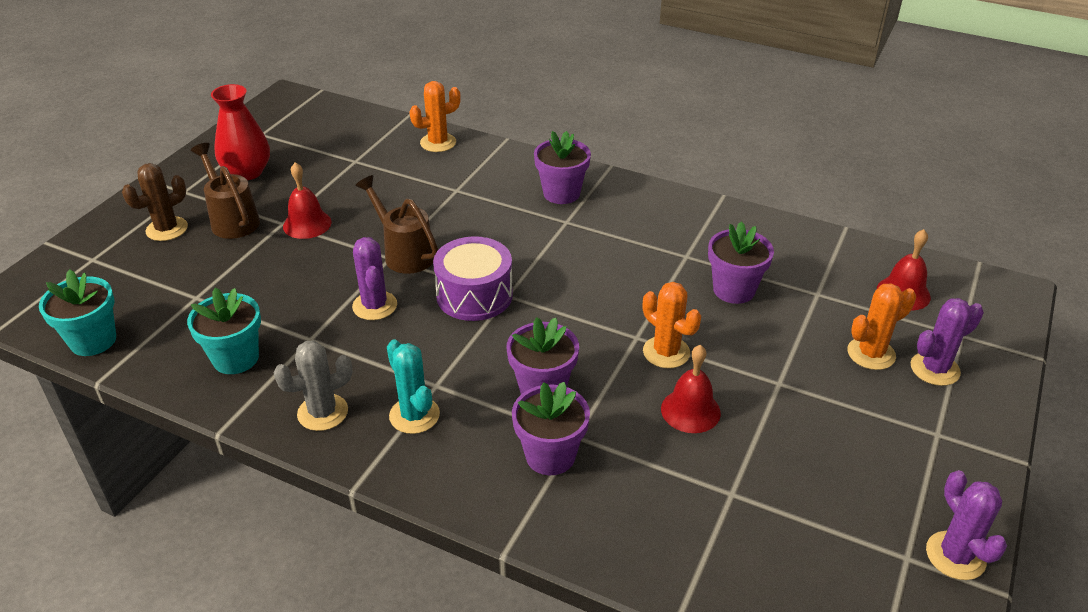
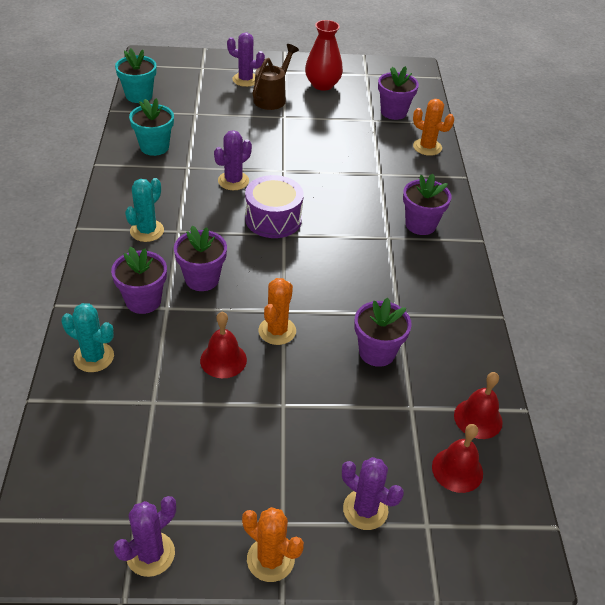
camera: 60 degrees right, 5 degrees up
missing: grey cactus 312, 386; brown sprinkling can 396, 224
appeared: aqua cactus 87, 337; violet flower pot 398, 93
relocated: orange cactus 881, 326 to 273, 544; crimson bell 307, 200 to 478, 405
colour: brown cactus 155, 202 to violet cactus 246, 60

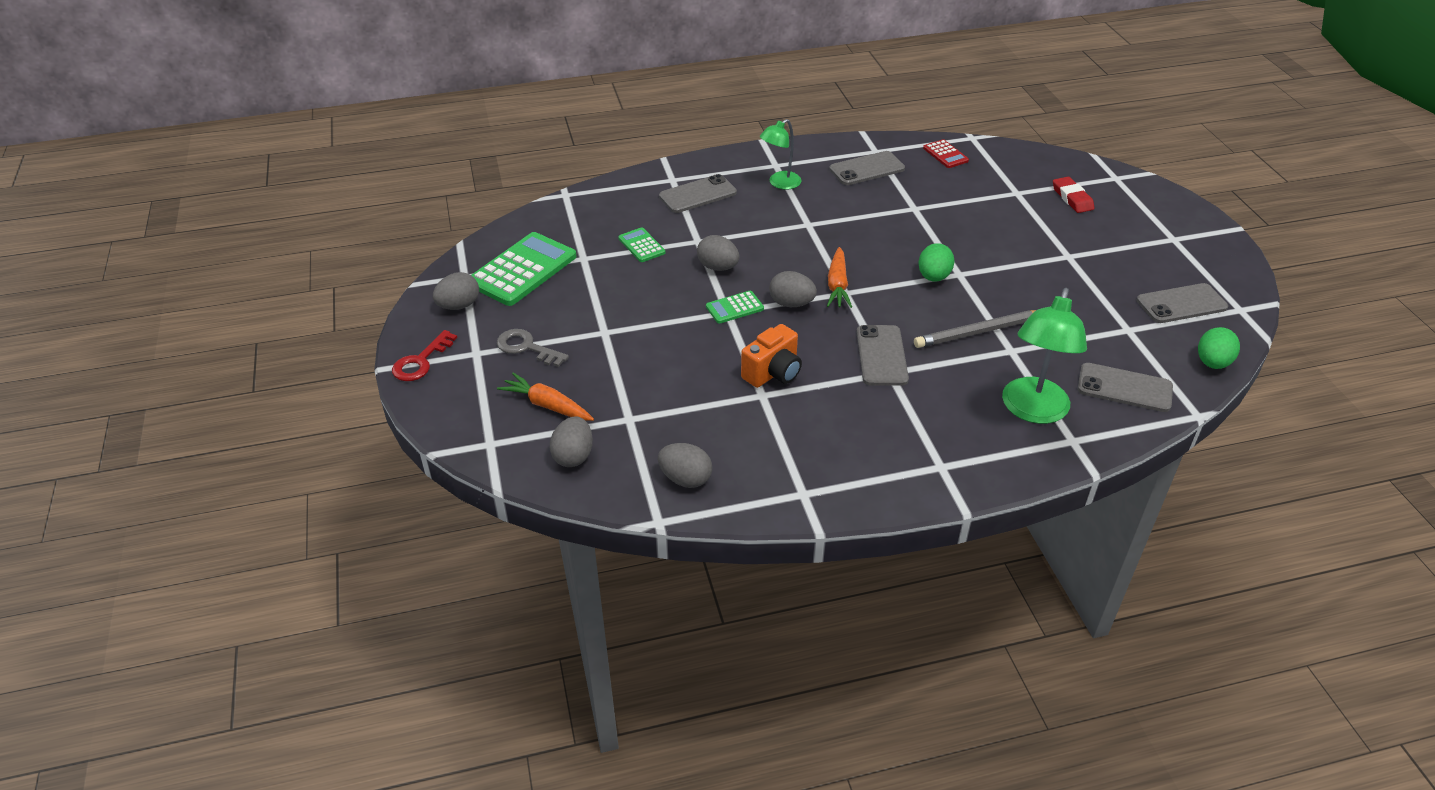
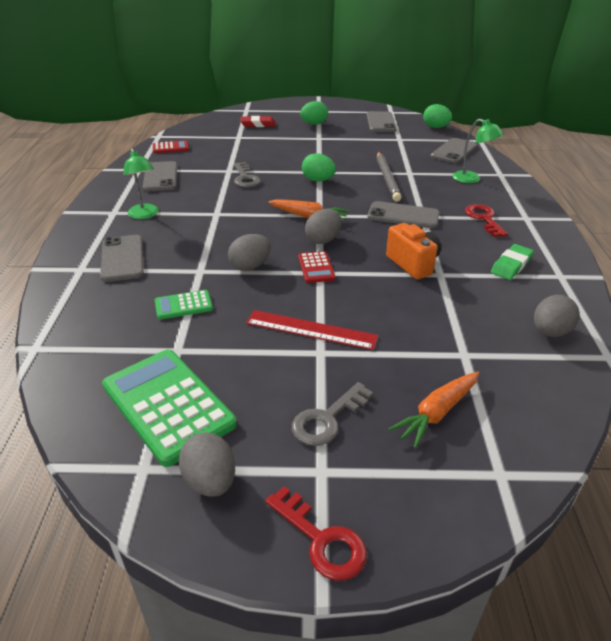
camera: 75 degrees left, 5 degrees down
missing: grey toy egg 571, 441
appeared: grey latchkey 247, 175; crimson ruler 312, 330; emerald toy egg 314, 113; crimson latchkey 486, 220; emerald gum eraser 512, 262
colour: emerald adding machine 735, 307 to crimson adding machine 317, 267
size: emerald desk lamp 1044, 356 = 478, 151 x0.60

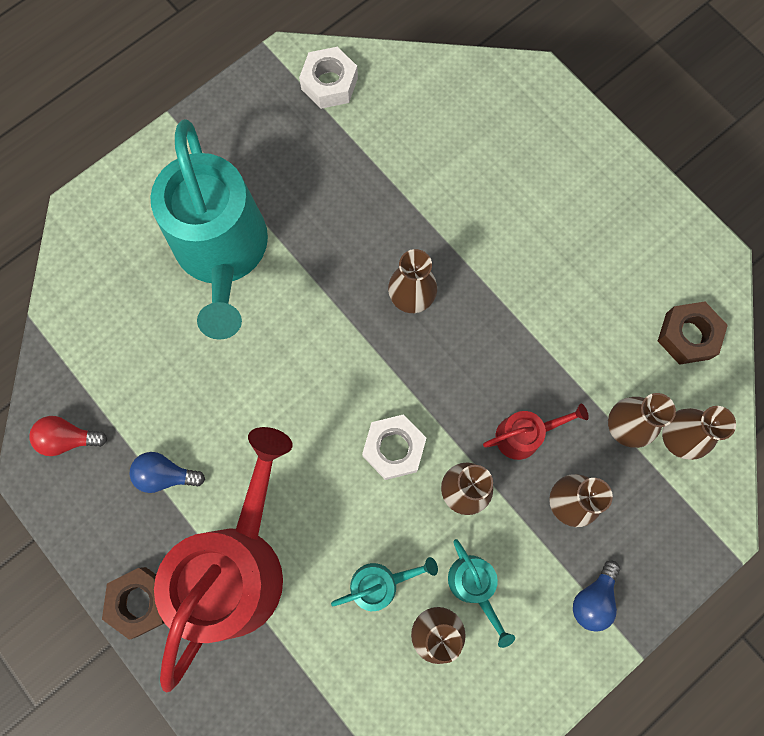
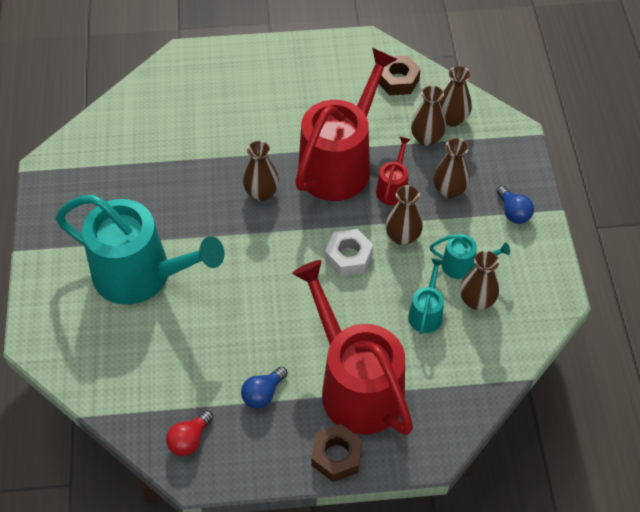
camera: 55 degrees left, 20 degrees down
missing: white nut 328, 78
appeared: crimson sprinkling can 346, 124

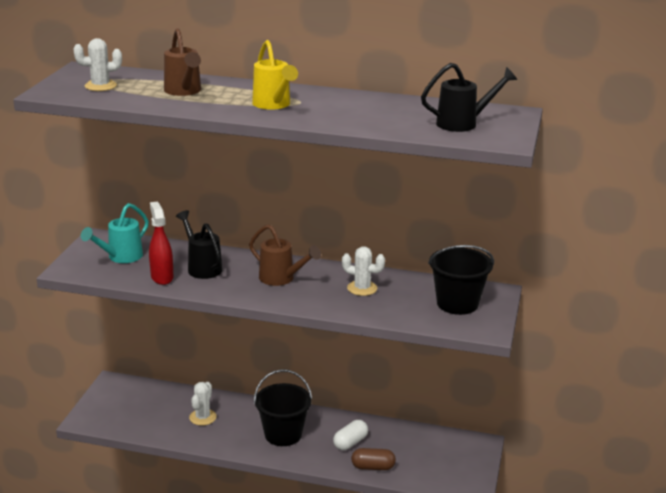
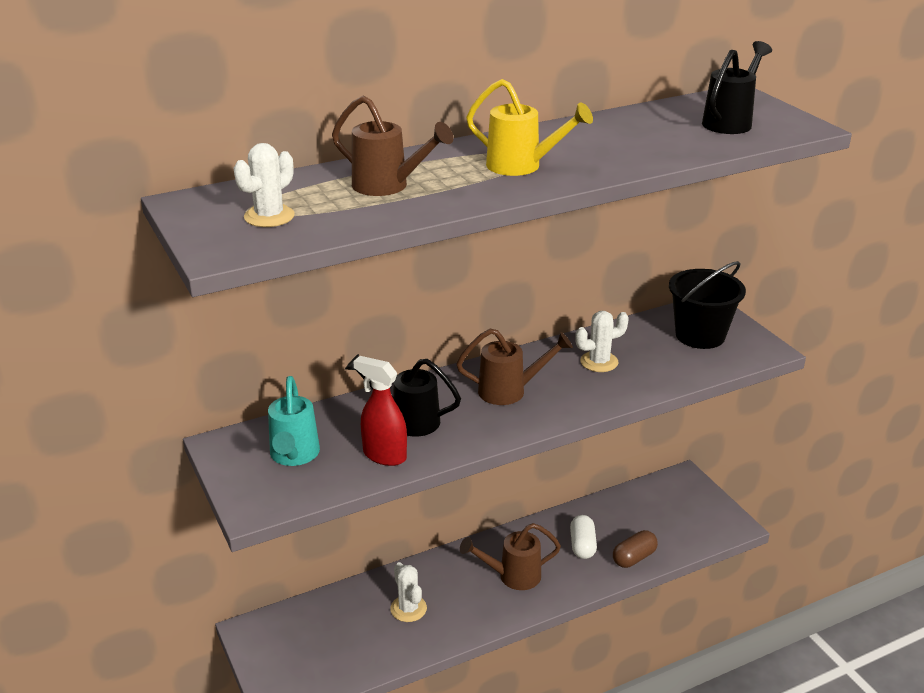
camera: 40 degrees left, 5 degrees up
exchanged: jet-black sand bucket 283, 407 to brown sprinkling can 510, 556

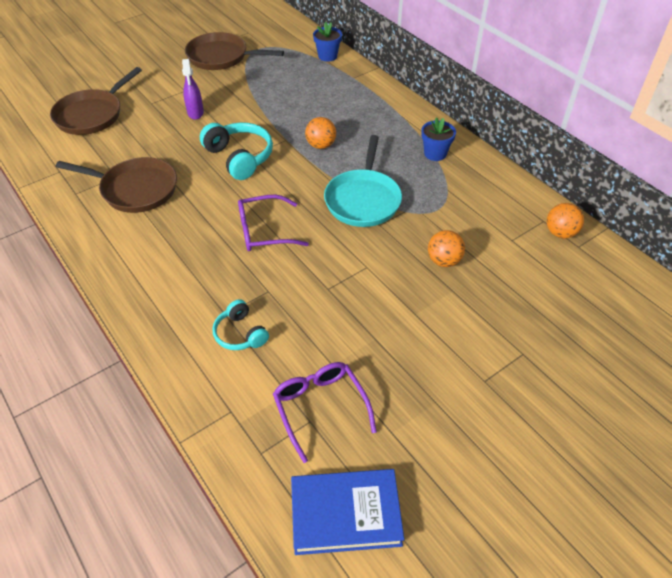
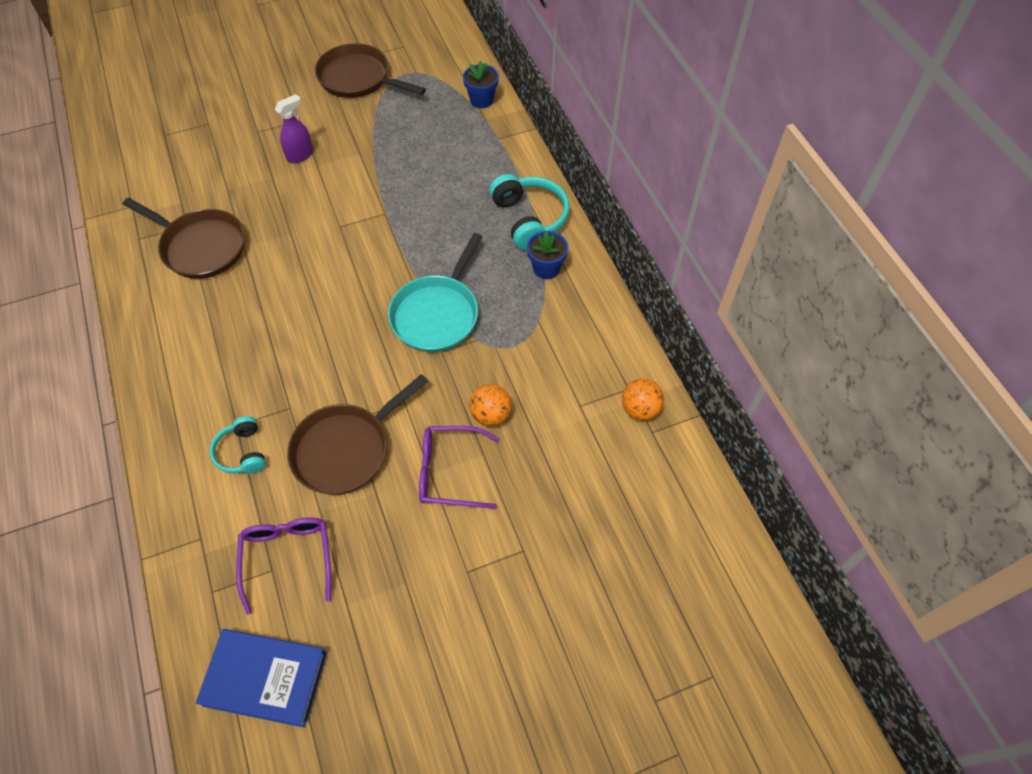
camera: 15 degrees right, 10 degrees up
missing: orange ball 320, 133
relocated: brown pan 96, 101 to 357, 434; violet spectacles 273, 222 to 459, 467; aqua over-ear headphones 236, 151 to 529, 212
spun: violet spray bottle 193, 89 = 294, 128 135 degrees counterclockwise

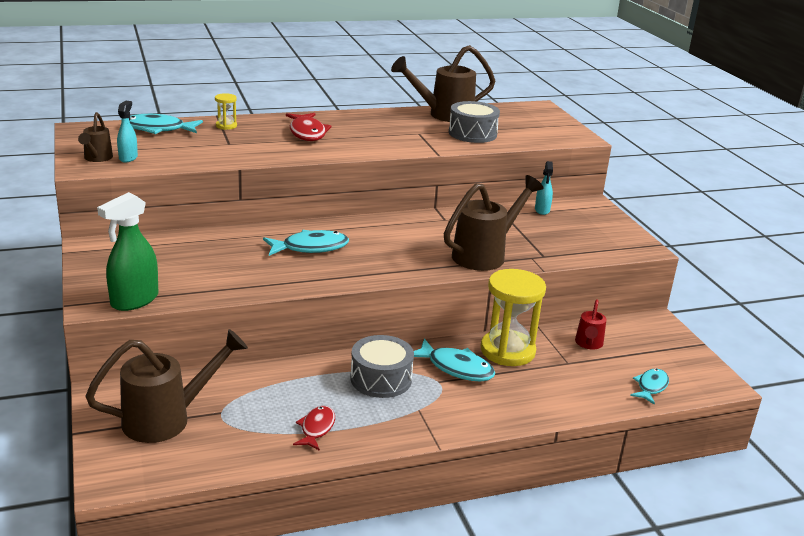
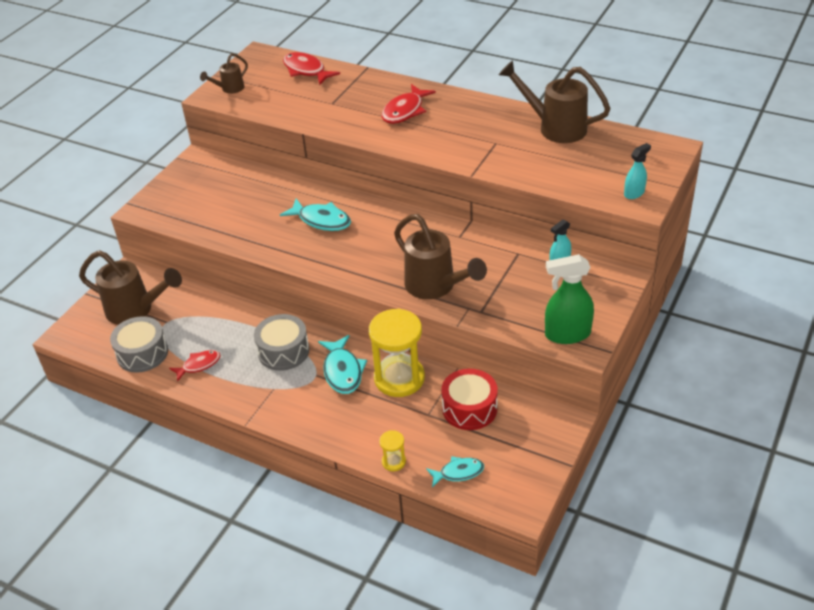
camera: 50 degrees right, 15 degrees up
relocated: grey drum 474, 122 to 139, 344; bright yellow sand timer 226, 111 to 392, 450; emerald spray bottle 127, 251 to 569, 299; aqua spray bottle 127, 132 to 637, 171
exchanged: crimson sprinkling can 590, 324 to crimson drum 469, 399
colour: aqua fish 166, 124 to crimson fish 311, 68
spun: brown sprinkling can 494, 223 = 440, 256 45 degrees clockwise

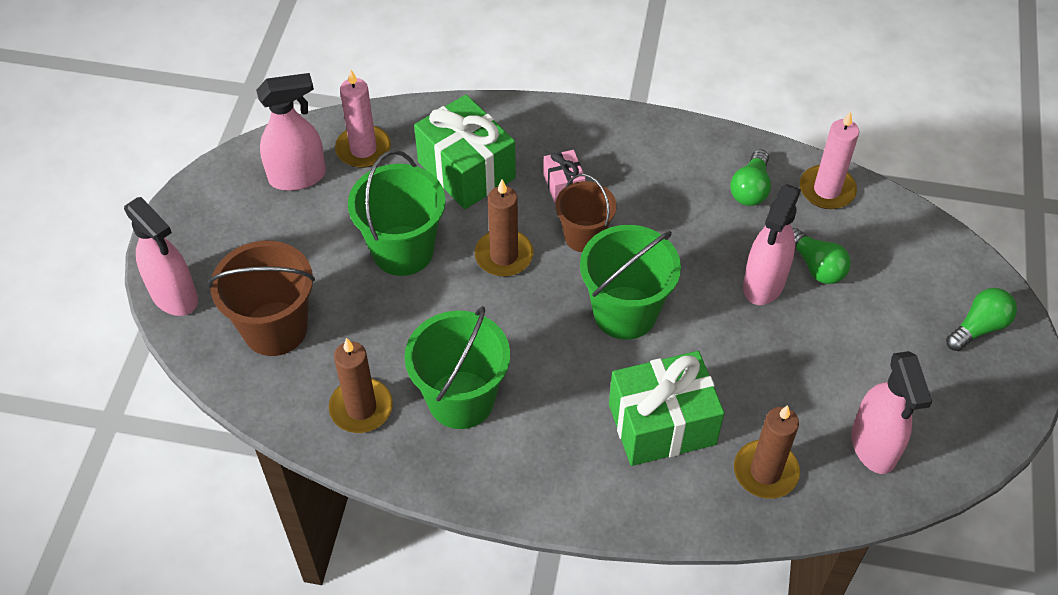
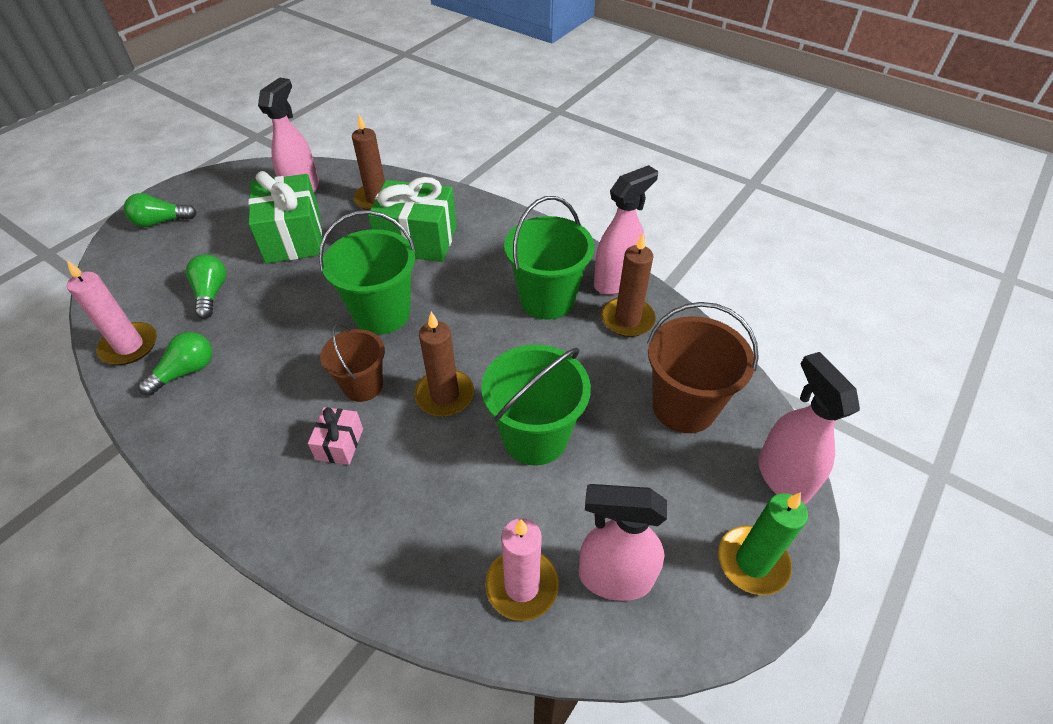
camera: 155 degrees left, 5 degrees down
appeared: emerald candle 763, 543
relocated: emerald present 465, 152 to 285, 217; rose-pink spray bottle 772, 244 to 626, 230

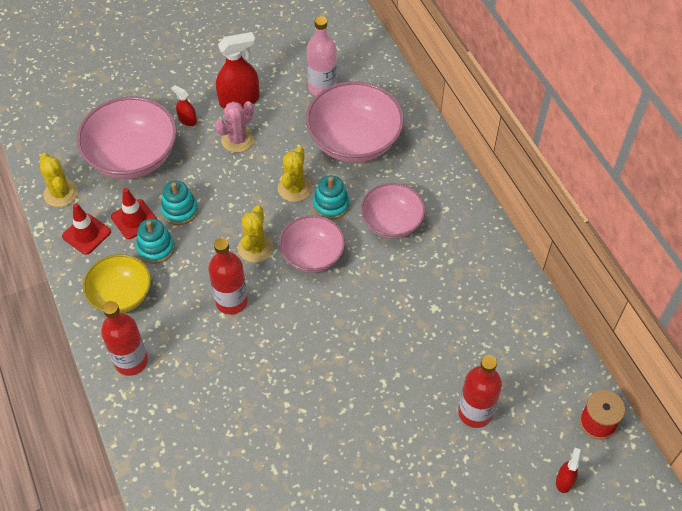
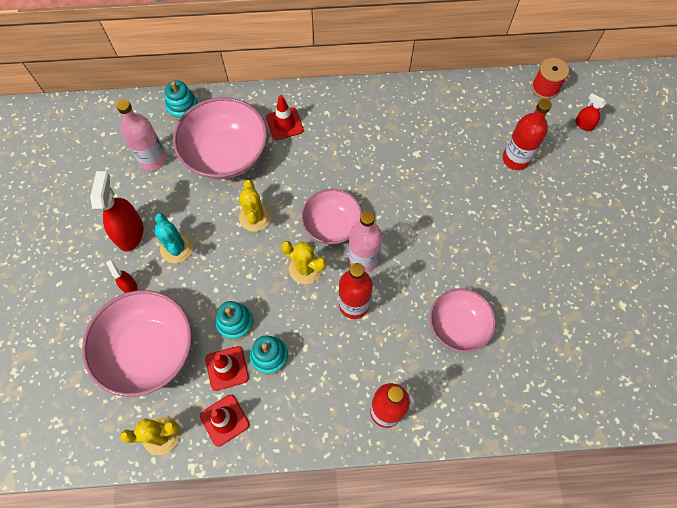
camera: 70 degrees left, 10 degrees up
missing: bright yellow serving bowl 117, 283
appeared: crimson road cone 285, 117; rose-pink drink bottle 365, 241
relocated: aqua stacking toy 331, 197 to 181, 100; rose-pink serving bowl 393, 210 to 463, 320
colour: rose-pink cactus 234, 127 to aqua cactus 174, 238
spun: crimson spray bottle 184, 105 = 122, 276 90 degrees clockwise; bright yellow cactus 295, 174 = 255, 206 45 degrees clockwise

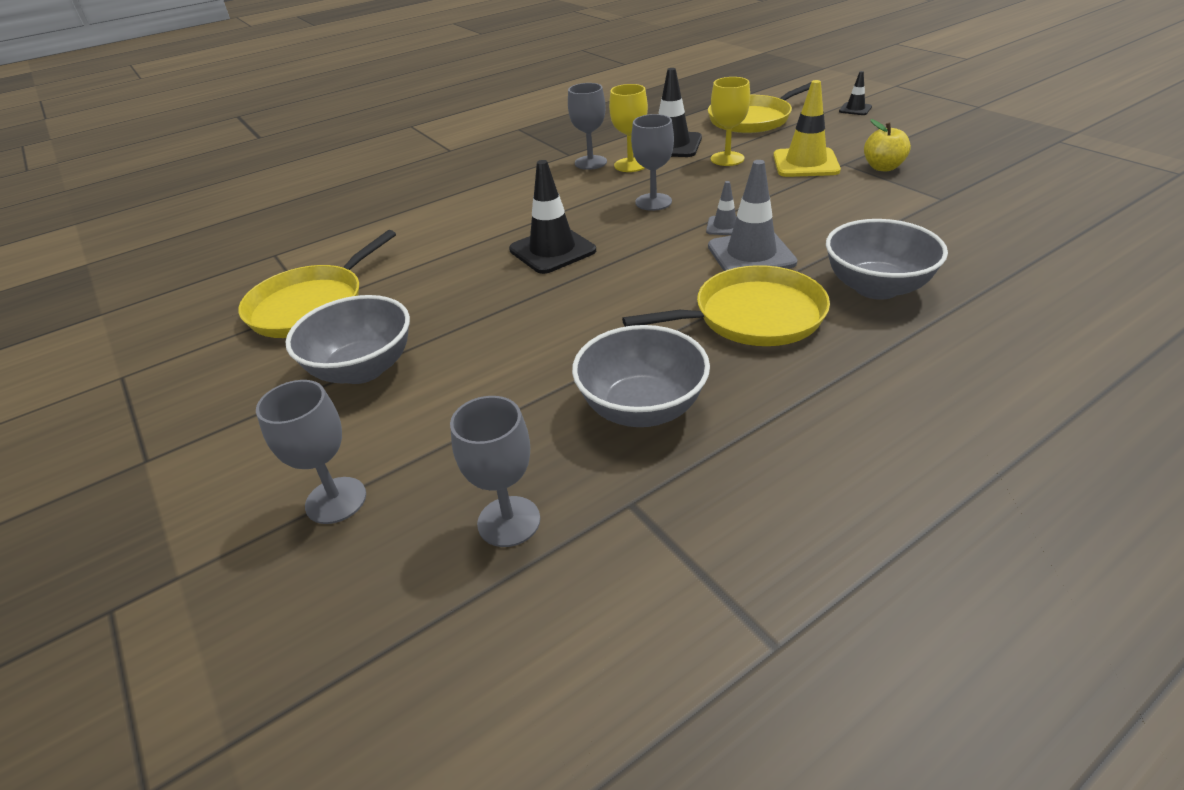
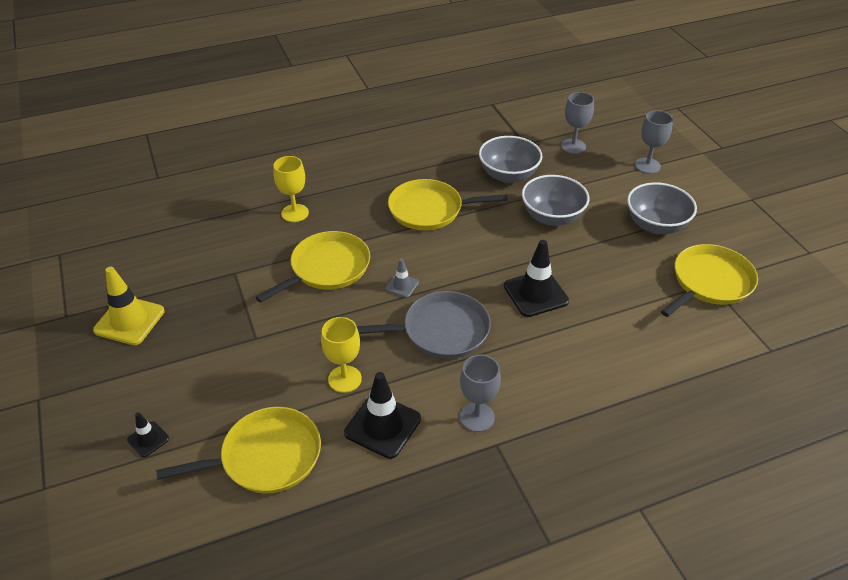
camera: 170 degrees left, 5 degrees up
missing: grey road cone 752, 215; bright yellow apple fruit 887, 145
appeared: bright yellow pan 313, 267
relocated: bright yellow road cone 807, 128 to 129, 306; bright yellow goblet 628, 128 to 291, 189; grey serving bowl 887, 259 to 555, 200
exchanged: grey goblet 652, 162 to grey pan 424, 325

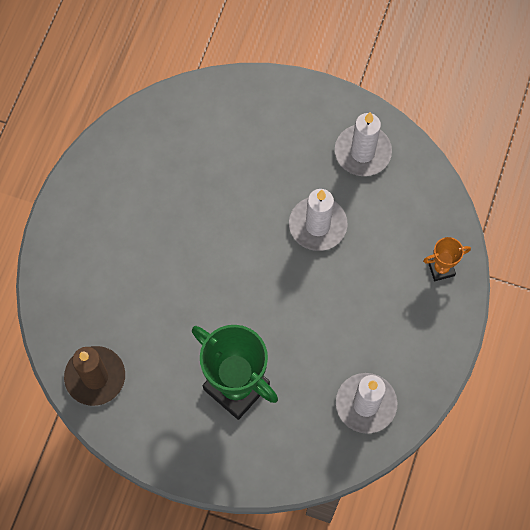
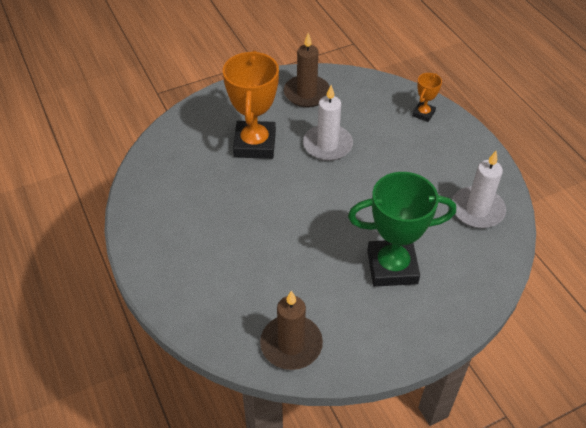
camera: 45 degrees left, 20 degrees down
appeared: orange prize cup 251, 104
colour: white candle 363, 144 to brown candle 307, 70

